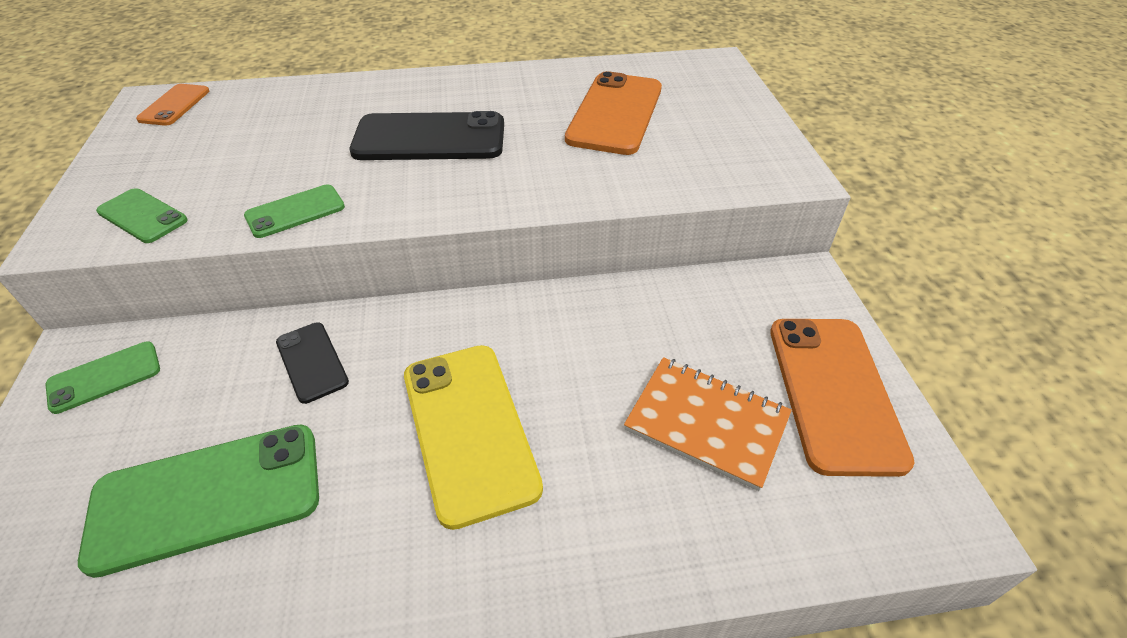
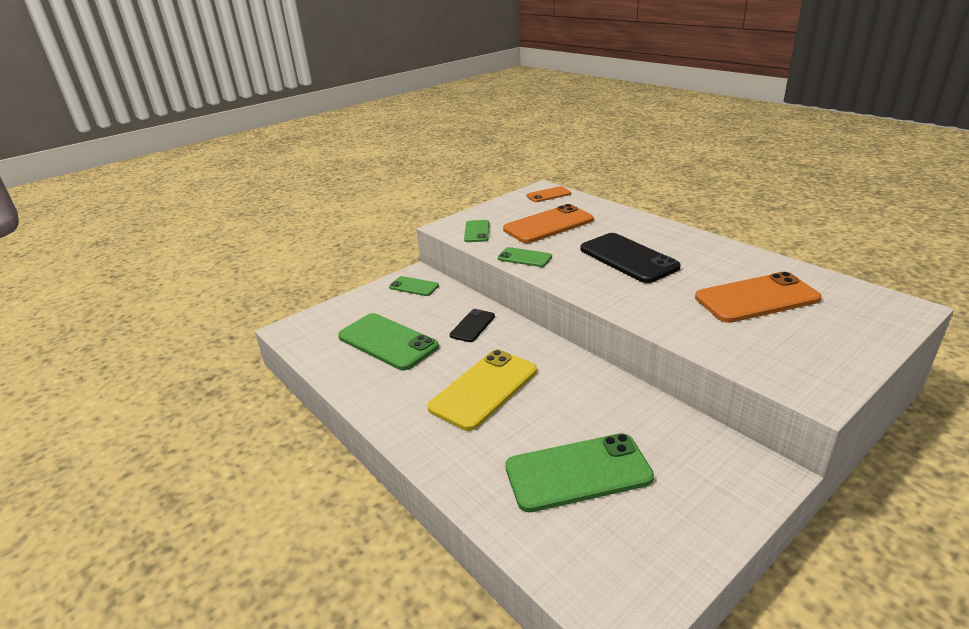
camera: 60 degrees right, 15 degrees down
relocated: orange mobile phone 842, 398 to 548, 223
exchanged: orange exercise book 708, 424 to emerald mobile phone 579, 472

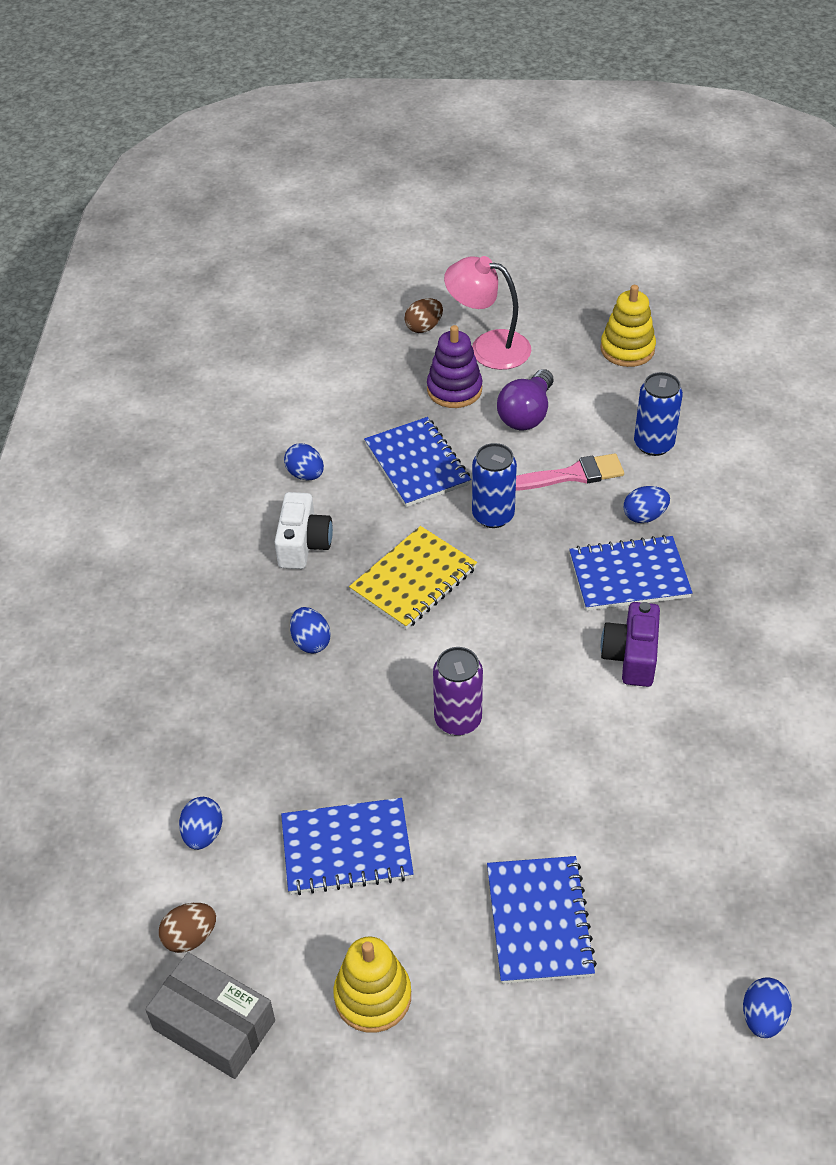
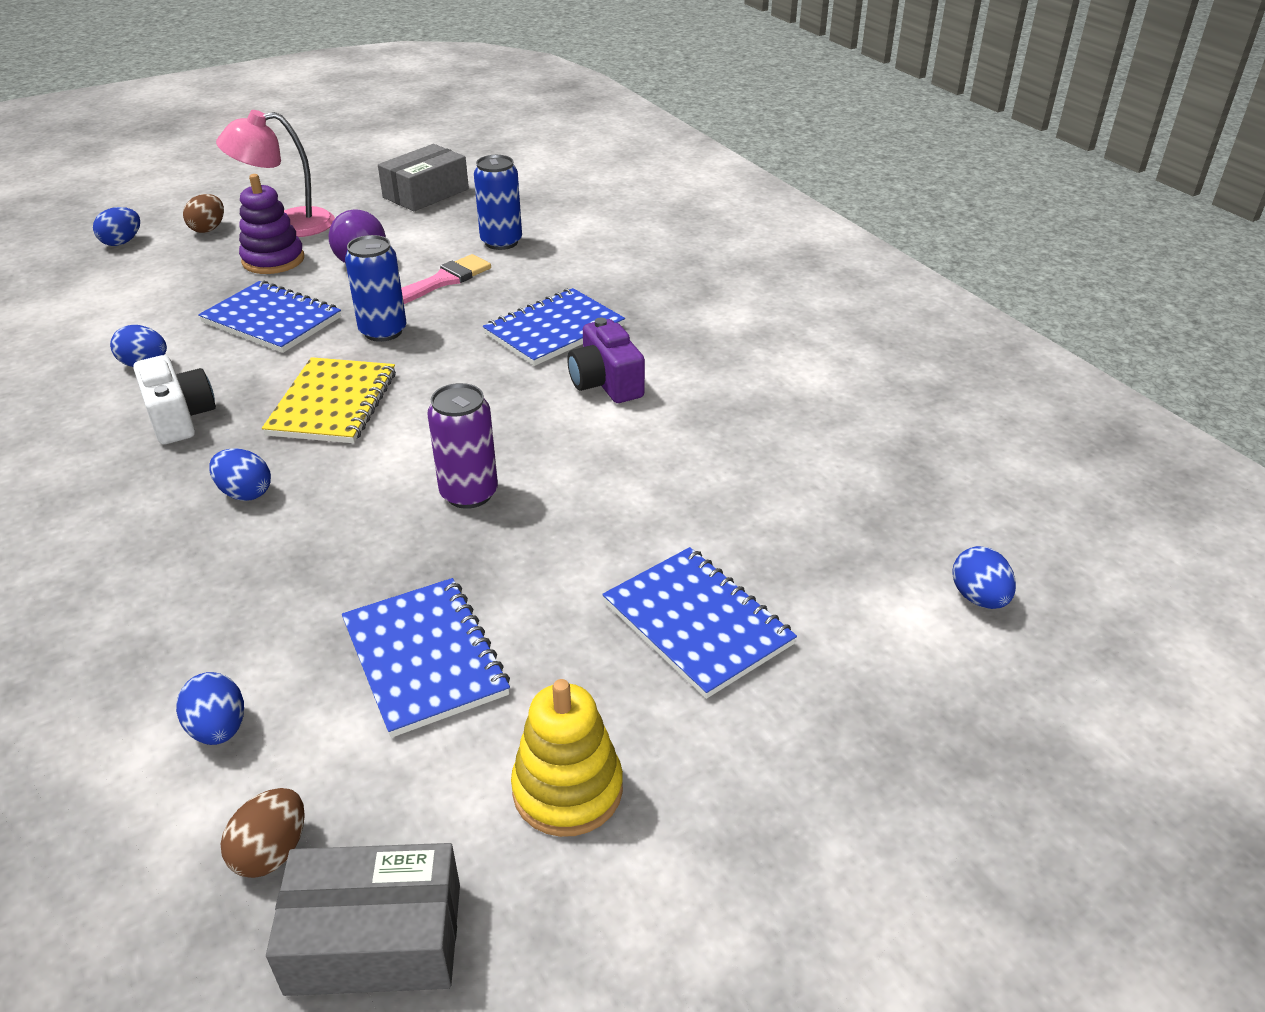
camera: 35 degrees left, 10 degrees down
relocated: royal blue toy egg 647, 504 to 116, 226
exchanged: bright yellow stacking toy 628, 326 to grey parcel 423, 177
spun: royal blue exercise book 347, 846 = 426, 658 75 degrees counterclockwise

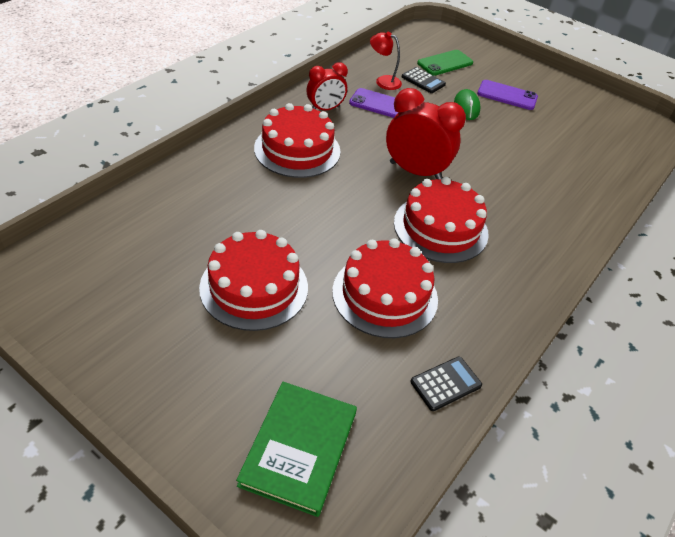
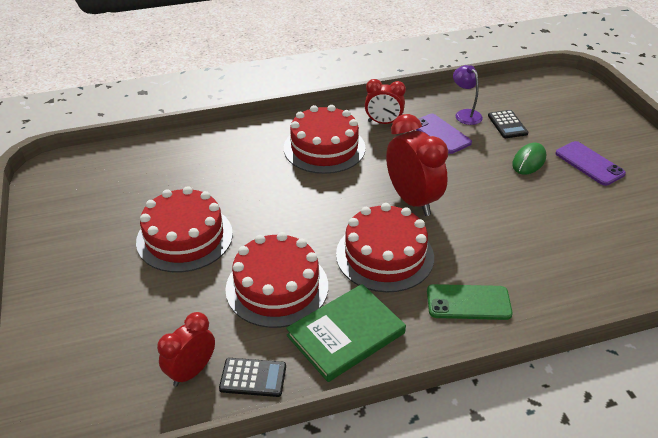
camera: 40 degrees right, 5 degrees down
appeared: crimson clock 186, 349
relocated: emerald book 296, 449 to 346, 333; emerald mobile phone 445, 63 to 470, 302
colour: crimson desk lamp 386, 61 to violet desk lamp 468, 95

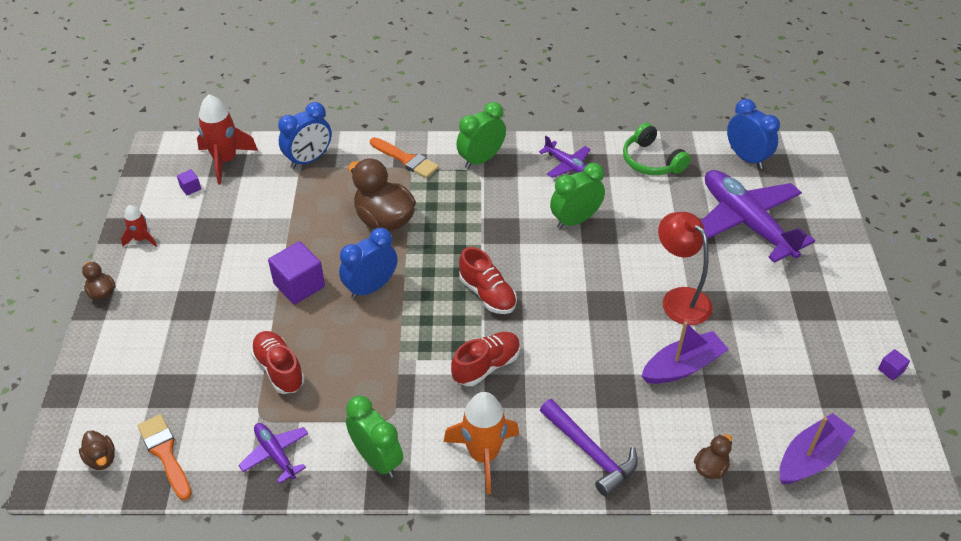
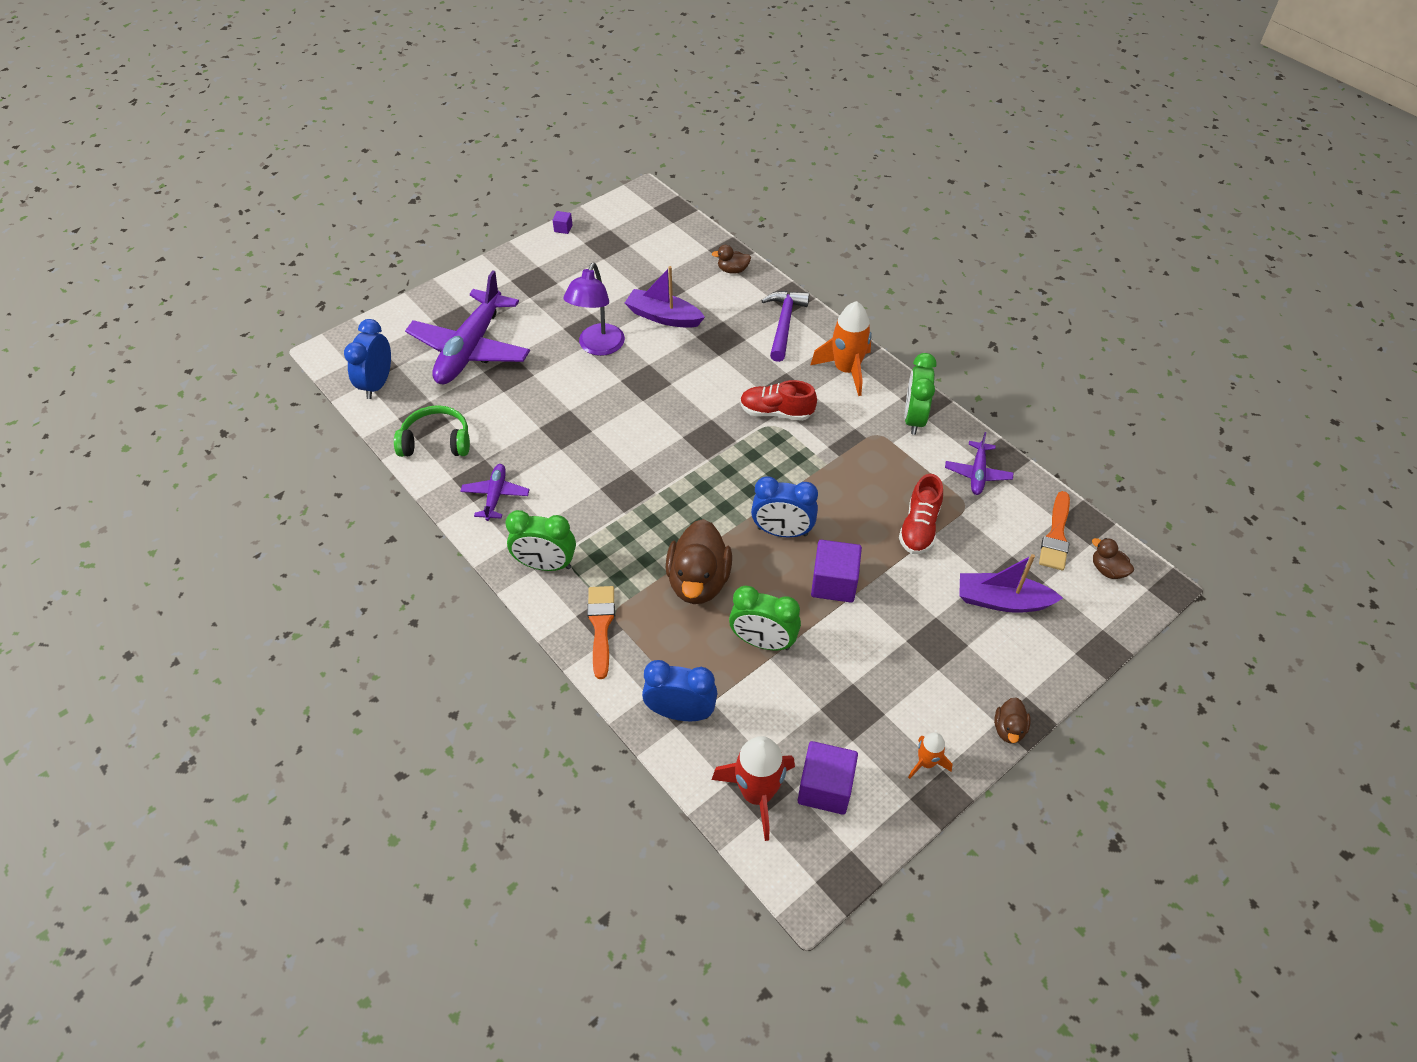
camera: 130 degrees left, 5 degrees up
missing: crimson lace-up shoe 488, 280
relocated: emerald clock 577, 196 to 765, 618; violet sailboat 818, 448 to 1011, 583
colour: crimson desk lamp 685, 268 to violet desk lamp 594, 309; crimson spaceship 139, 226 to orange spaceship 930, 755
spun: emerald over-ear headphones 657, 149 = 432, 431 105 degrees counterclockwise; brown duck 97, 450 = 1113, 558 60 degrees counterclockwise
size: violet solid cube 189, 182 = 828, 778 x2.16

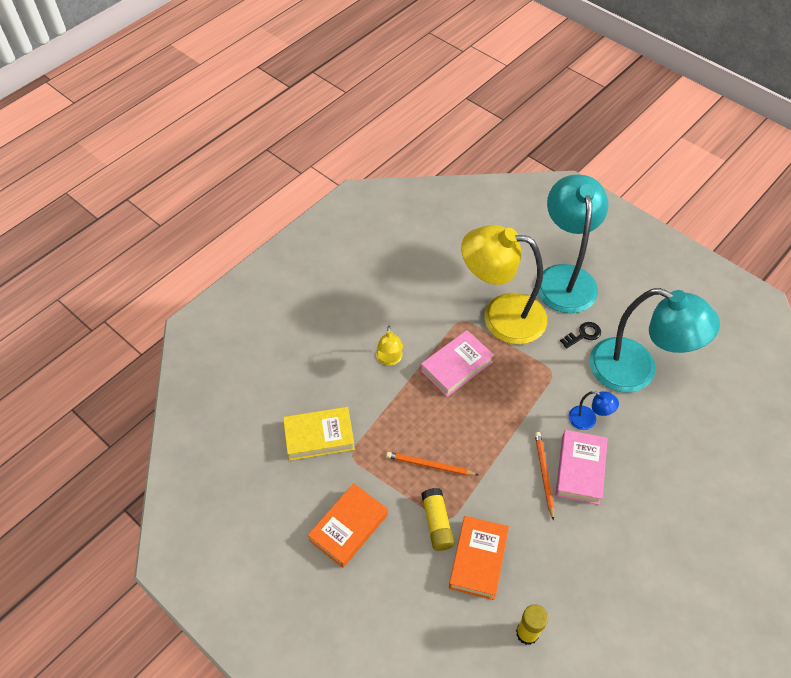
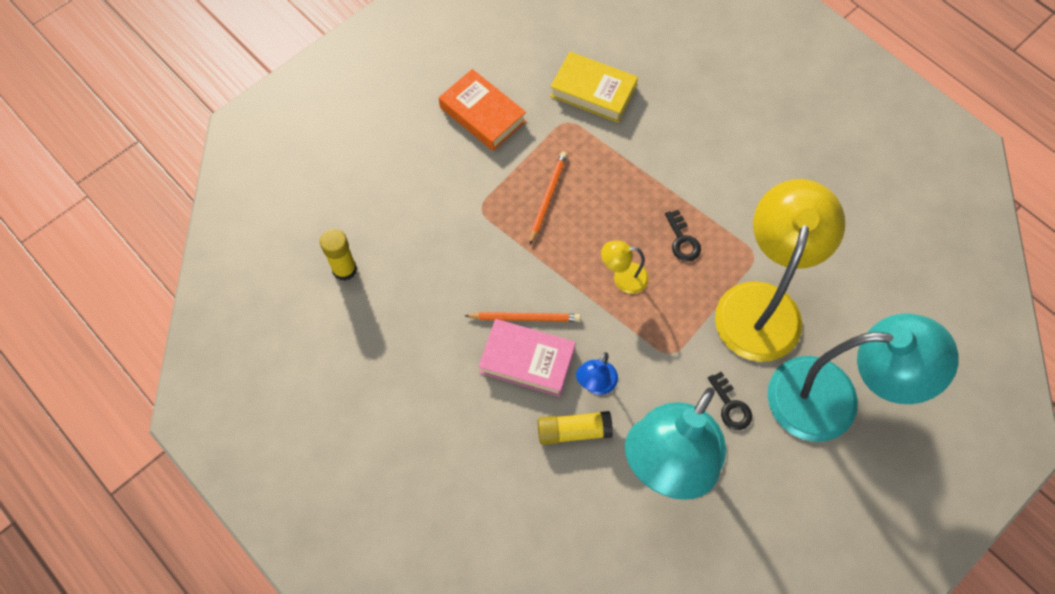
camera: 95 degrees right, 10 degrees up
missing: orange book 479, 558
relocated: bright yellow stick of glue 438, 519 to 575, 428; bright yellow desk lamp 389, 346 to 625, 267
exchanged: rose-pink book 457, 363 to jet-black latchkey 683, 235
spun: bright yellow book 319, 434 = 594, 87 60 degrees counterclockwise

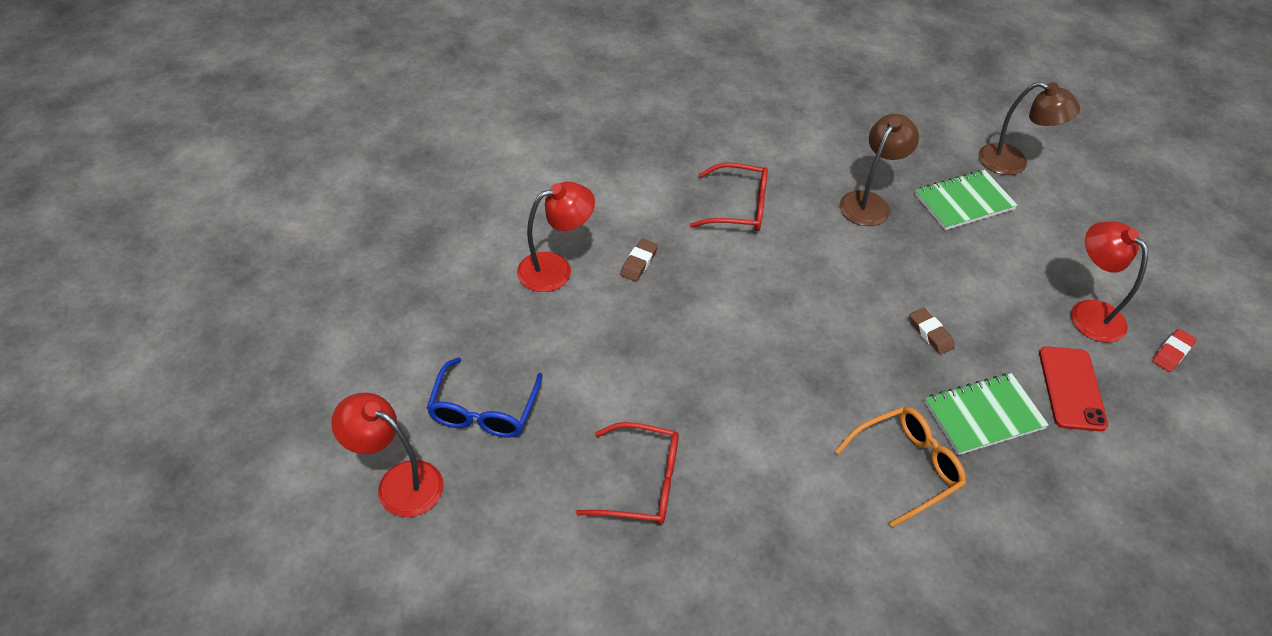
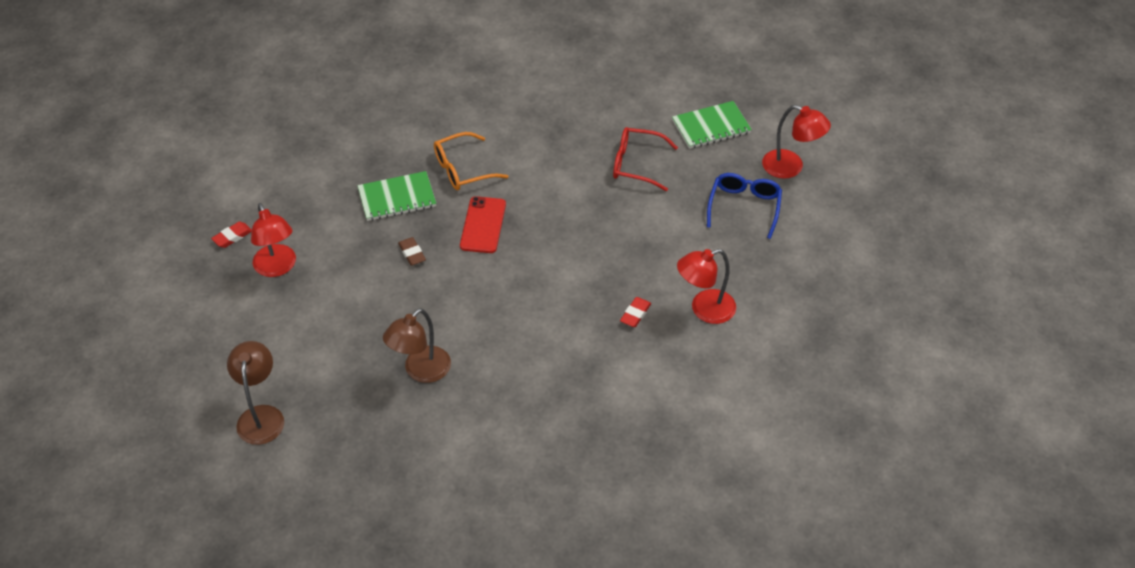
camera: 175 degrees left, 0 degrees up
missing: crimson spectacles 729, 197
relocated: crimson mobile phone 1073, 388 to 483, 224; emerald exercise book 966, 200 to 712, 125
colour: brown gum eraser 639, 260 to crimson gum eraser 635, 312
spun: brown desk lamp 1029, 128 = 255, 393 60 degrees clockwise

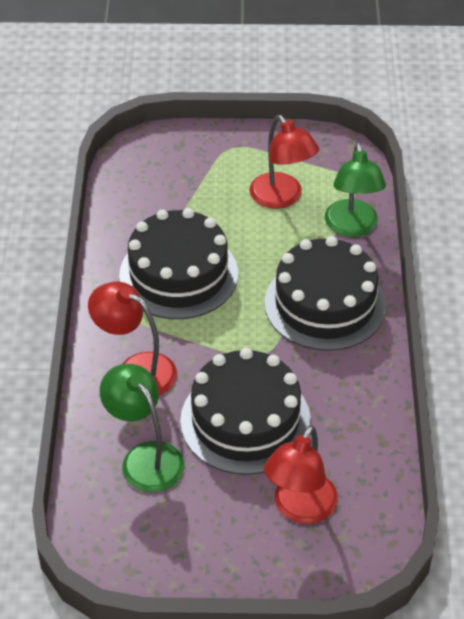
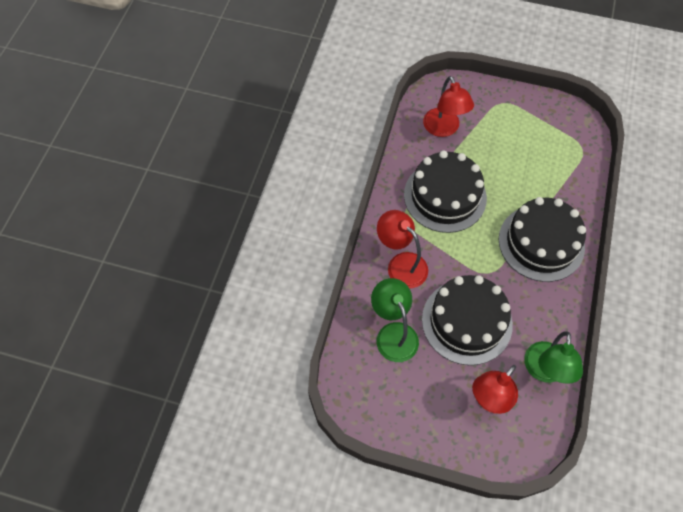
camera: 15 degrees right, 15 degrees up
relocated: crimson desk lamp 284, 162 to 448, 106; emerald desk lamp 355, 189 to 553, 357

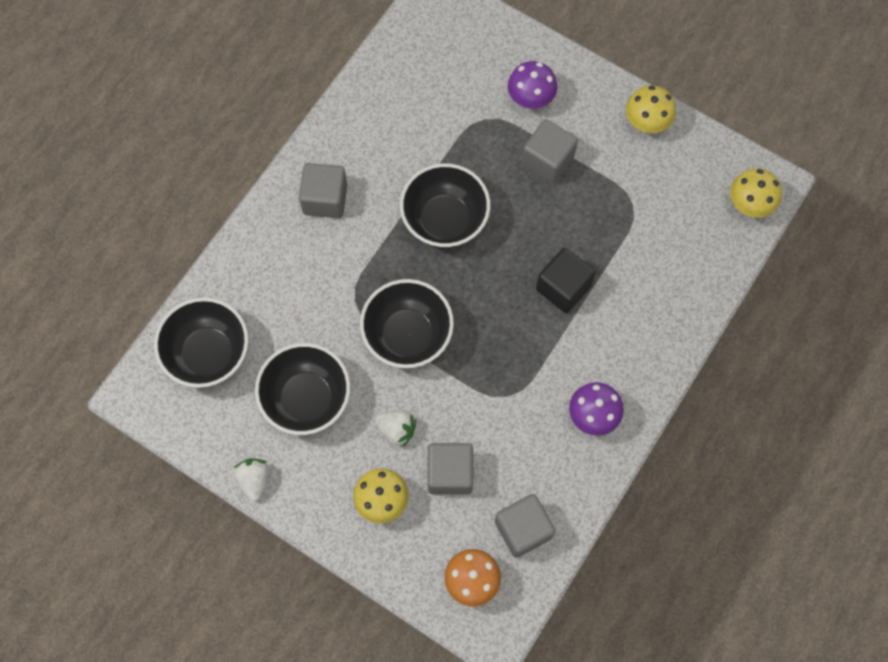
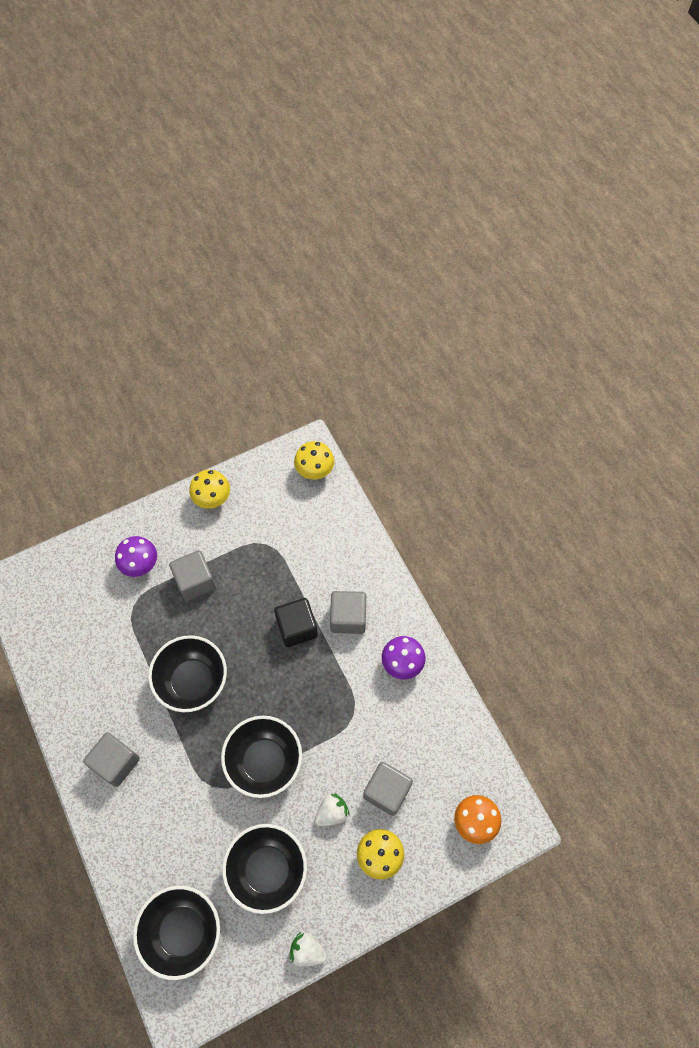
camera: 60 degrees left, 5 degrees down
relocated: grey solid cube 525, 526 to 348, 612

